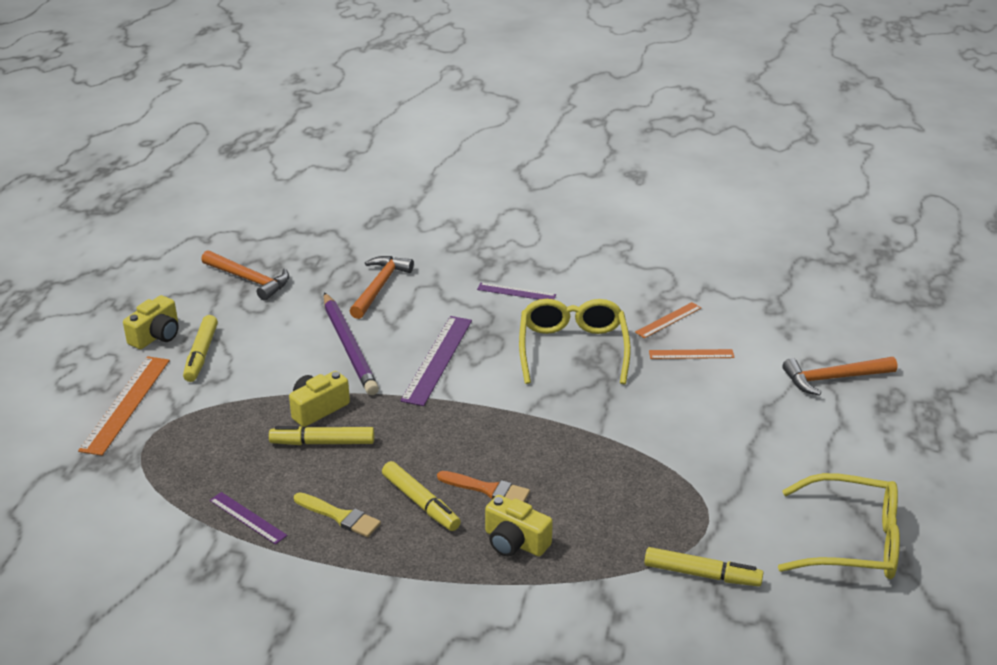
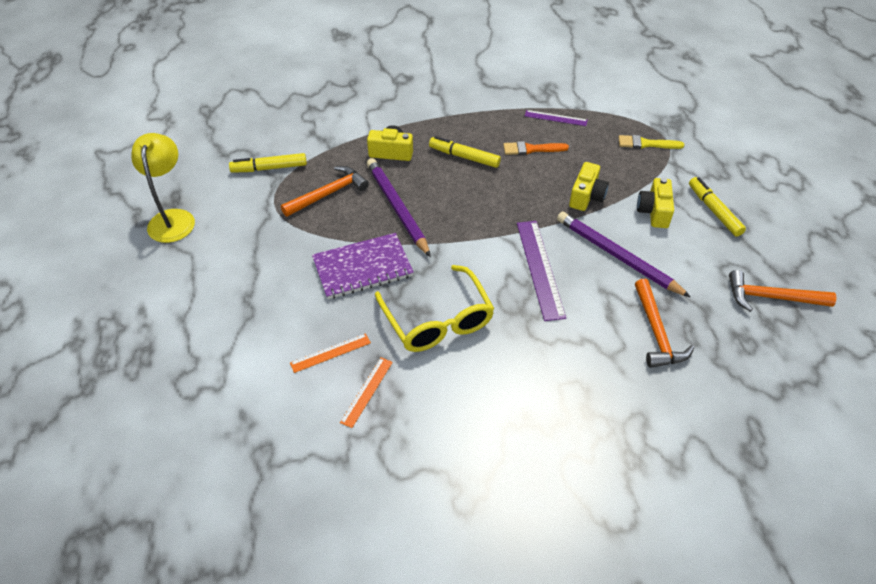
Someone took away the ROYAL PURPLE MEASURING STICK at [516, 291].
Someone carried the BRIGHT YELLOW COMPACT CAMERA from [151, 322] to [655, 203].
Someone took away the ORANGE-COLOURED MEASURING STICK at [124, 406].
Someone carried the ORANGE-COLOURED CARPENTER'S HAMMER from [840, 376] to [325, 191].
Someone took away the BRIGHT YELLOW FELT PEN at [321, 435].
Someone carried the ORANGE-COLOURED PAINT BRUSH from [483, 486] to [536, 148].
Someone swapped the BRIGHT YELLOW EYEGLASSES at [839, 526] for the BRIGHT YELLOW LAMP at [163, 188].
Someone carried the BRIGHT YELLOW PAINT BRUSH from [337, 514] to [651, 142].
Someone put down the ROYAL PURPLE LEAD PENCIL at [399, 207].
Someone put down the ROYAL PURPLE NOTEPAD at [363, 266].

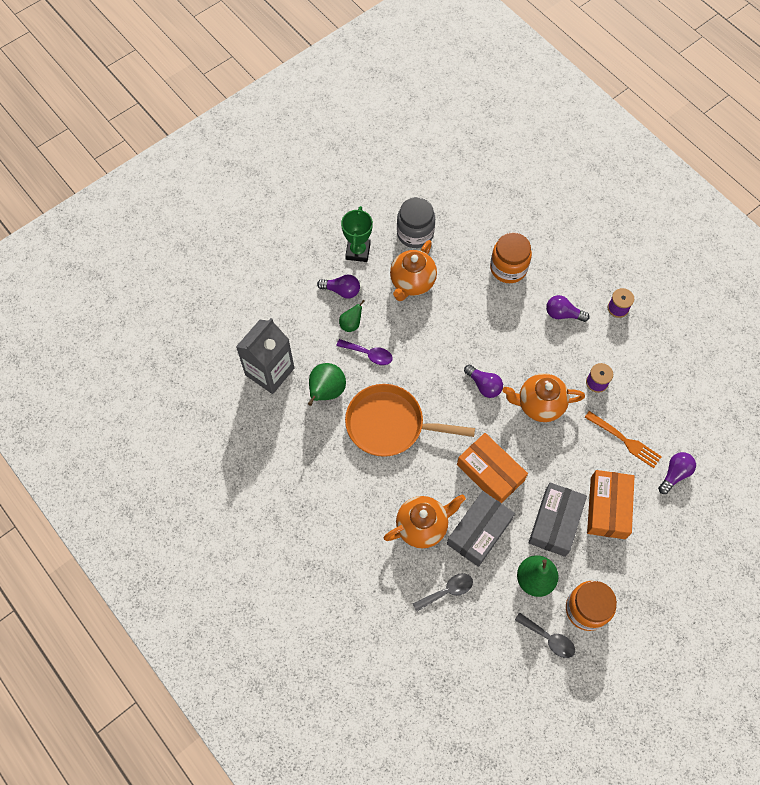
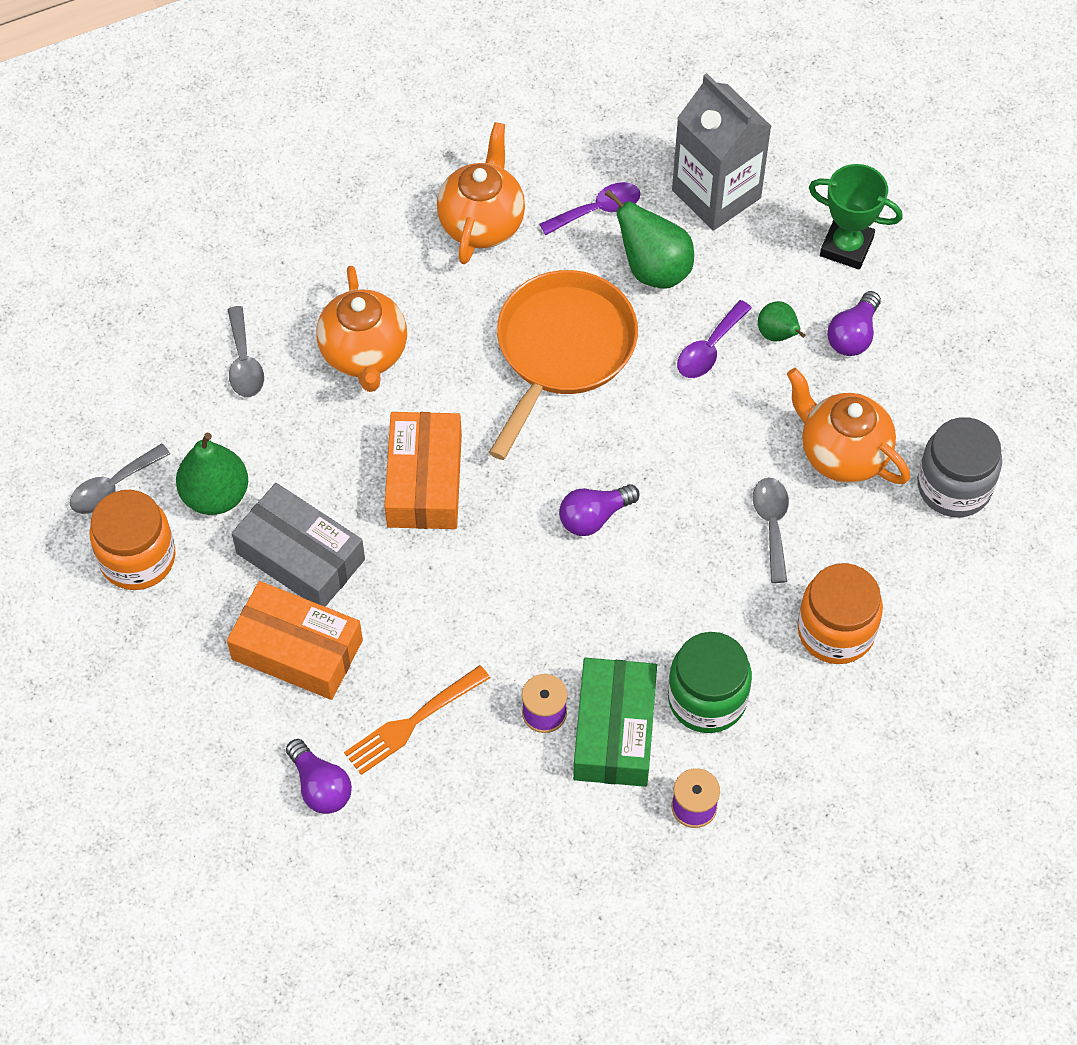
Someone carried the EMERALD AWARD CUP from [357, 234] to [856, 217].
Someone swapped the ROYAL PURPLE LIGHT BULB at [568, 308] for the EMERALD JAM JAR at [710, 682].
Someone carried the ORANGE-COLOURED TEAPOT from [544, 397] to [481, 193].
Someone rotated the ORANGE-COLOURED PARCEL at [492, 468] by 60 degrees counterclockwise.
Someone took away the GRAY PARCEL at [481, 529].
Someone put down the ROYAL PURPLE TABLESPOON at [590, 208].
Someone put down the GRAY TABLESPOON at [771, 530].
Someone put down the EMERALD PARCEL at [615, 722].

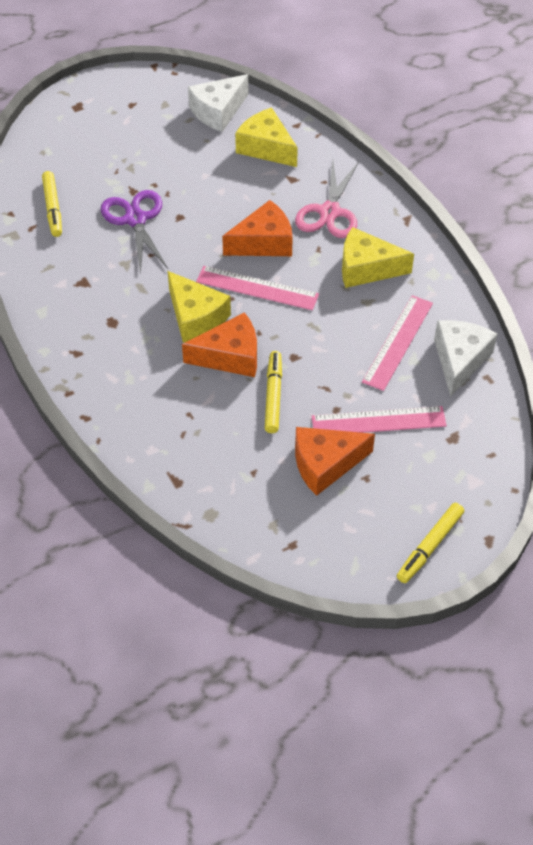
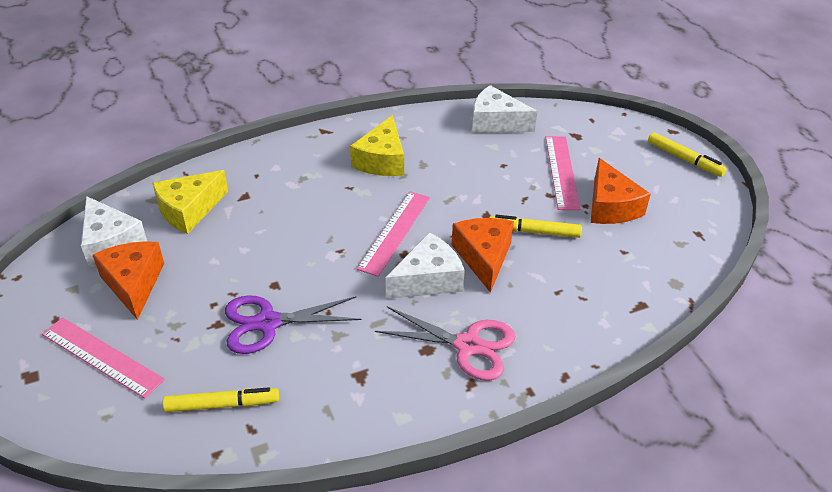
Someone carried the PINK SCISSORS from [327, 199] to [445, 343].
Someone carried the ORANGE-COLOURED CHEESE from [257, 228] to [128, 280].
Someone repainted the BRIGHT YELLOW CHEESE at [199, 307], which became the PURE WHITE CHEESE at [425, 265].
Someone carried the PINK MEASURING STICK from [397, 343] to [103, 357].

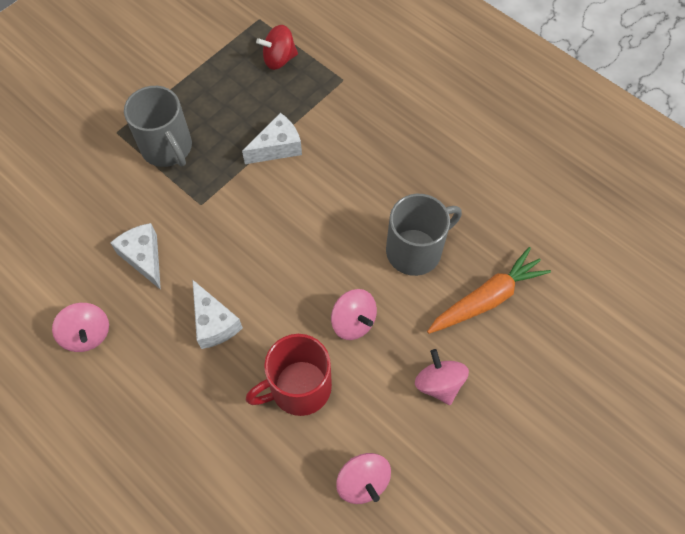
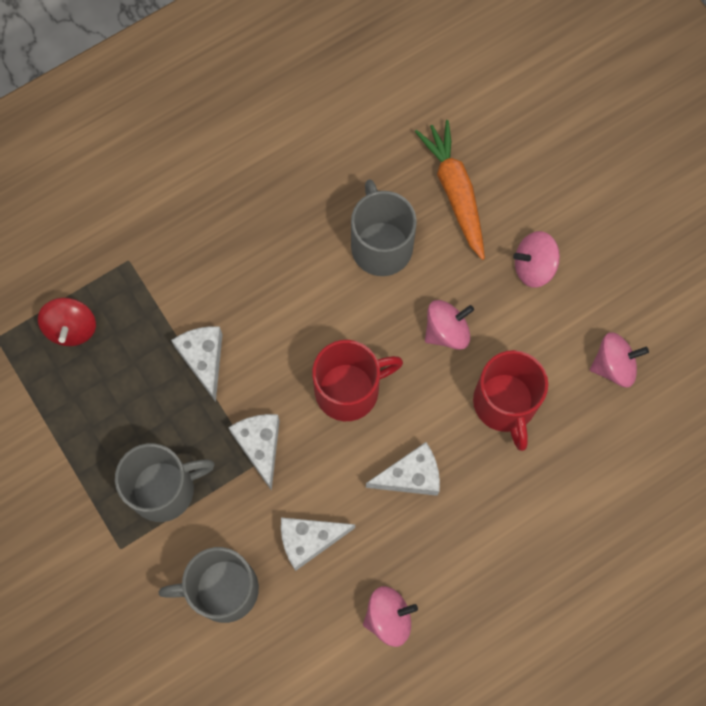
Someone put down the CRIMSON COFFEE MUG at [357, 380].
Someone put down the PURE WHITE CHEESE at [254, 452].
Someone put down the GRAY COFFEE MUG at [209, 585].

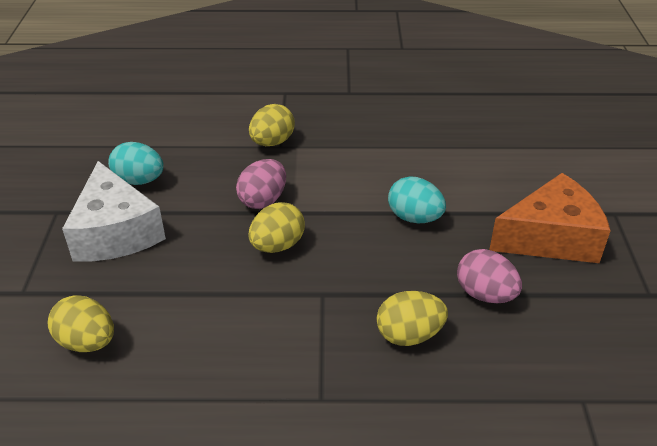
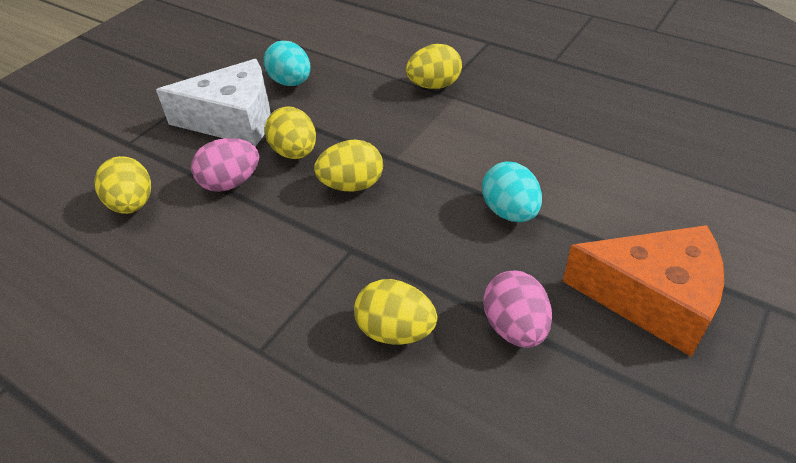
Someone carried the PINK EGG from [261, 184] to [225, 165].
Someone rotated the PURE WHITE CHEESE at [114, 211] by 105 degrees counterclockwise.
Someone put down the BRIGHT YELLOW EGG at [290, 132].

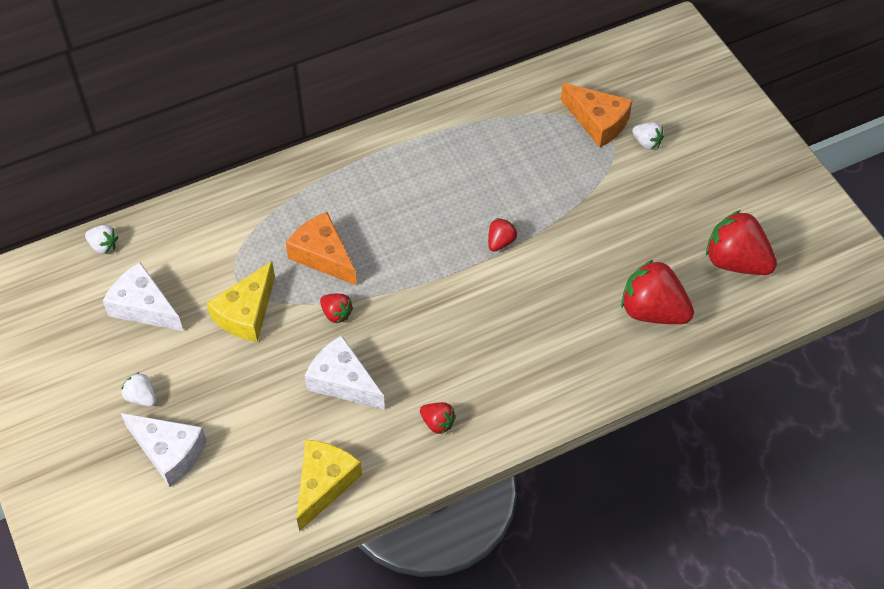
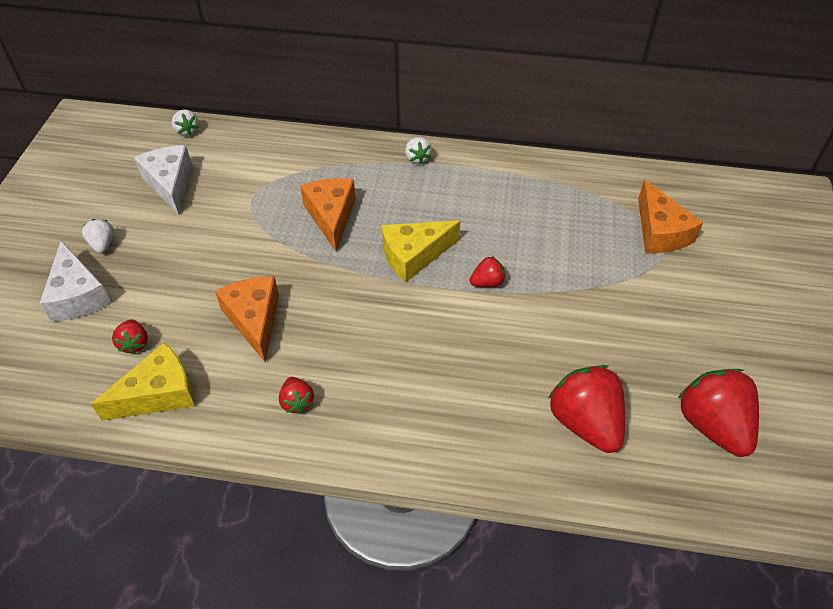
Someone carried the PURE WHITE TOY STRAWBERRY from [648, 136] to [418, 150].
Someone carried the BRIGHT YELLOW CHEESE from [241, 301] to [421, 251].
Someone carried the CRIMSON TOY STRAWBERRY from [336, 309] to [130, 336].
Someone repainted the PURE WHITE CHEESE at [345, 372], which became the ORANGE-COLOURED CHEESE at [247, 319].

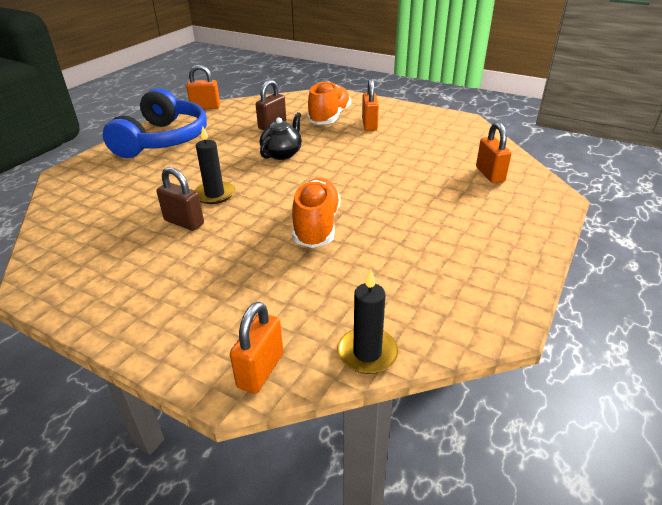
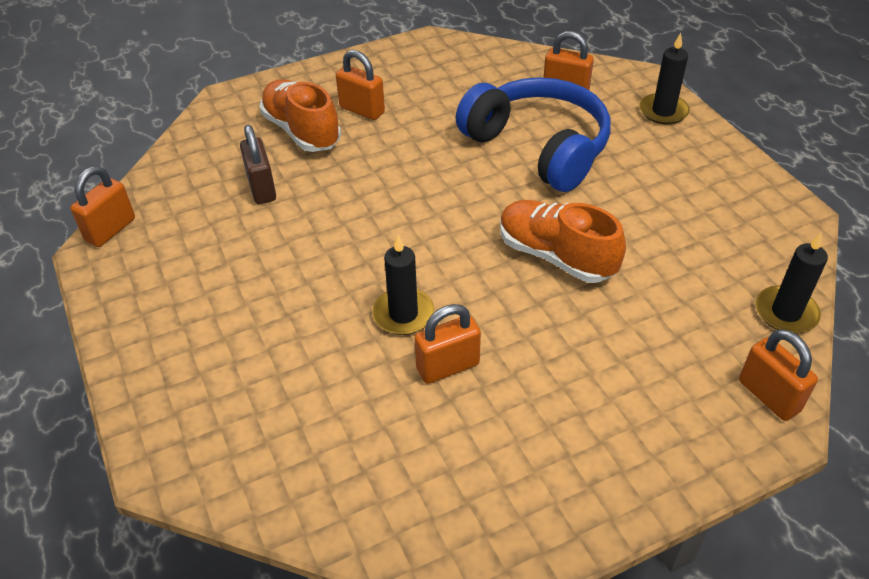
Someone carried the COBALT HEADSET from [155, 123] to [533, 134].
Someone took away the EBONY TEAPOT at [281, 136].
Someone repainted the DARK BROWN PADLOCK at [180, 199], which became the ORANGE-COLOURED PADLOCK at [447, 344].
Someone put down the EBONY CANDLE at [664, 79].

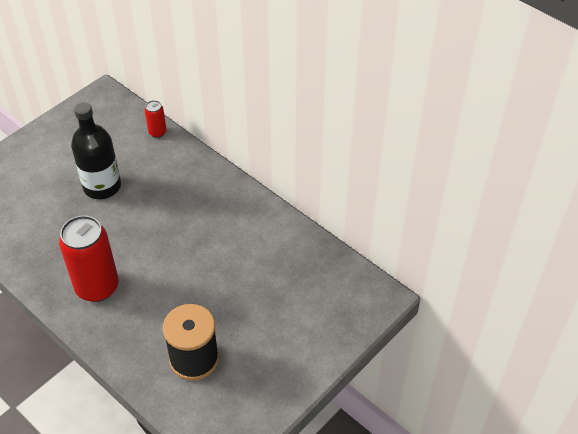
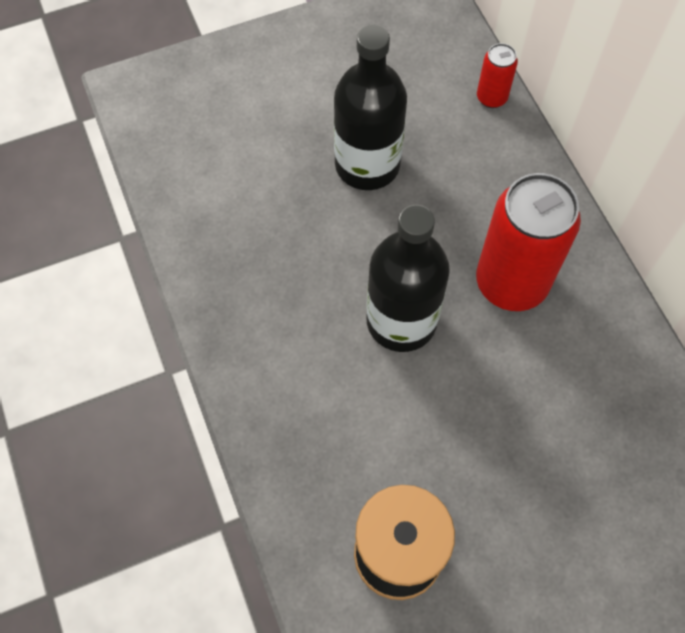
Someone carried the CRIMSON CAN from [89, 258] to [528, 242].
Someone put down the EBONY FLASK at [408, 278].

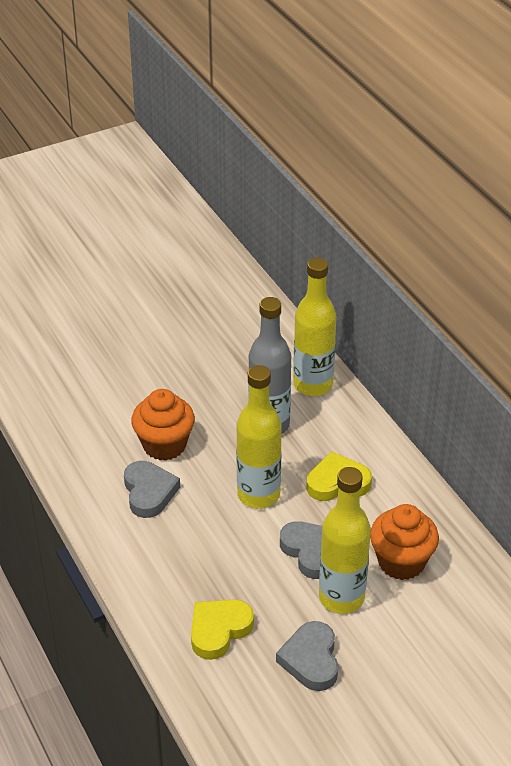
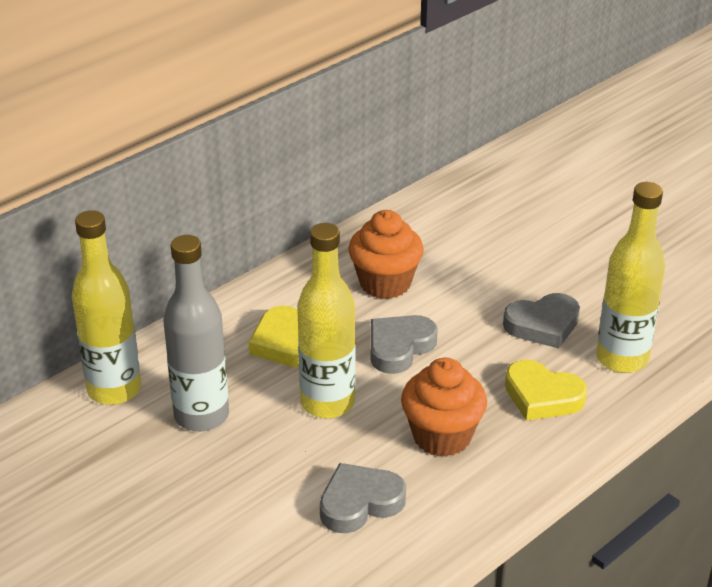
Someone carried the ORANGE-COLOURED CUPCAKE from [163, 425] to [444, 407].
Someone carried the BRIGHT YELLOW FLASK from [345, 540] to [630, 277].

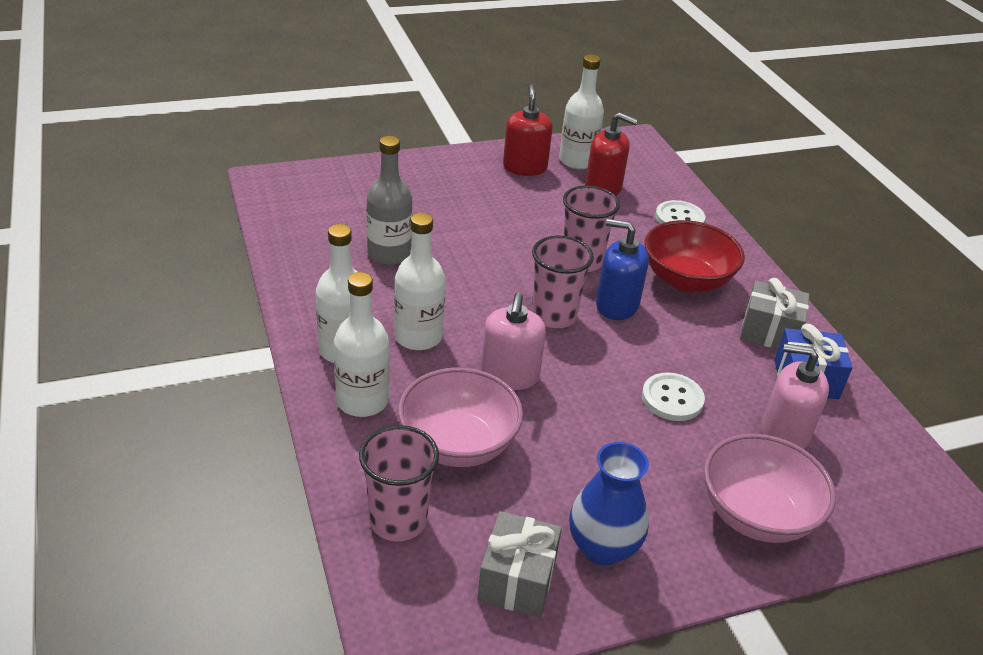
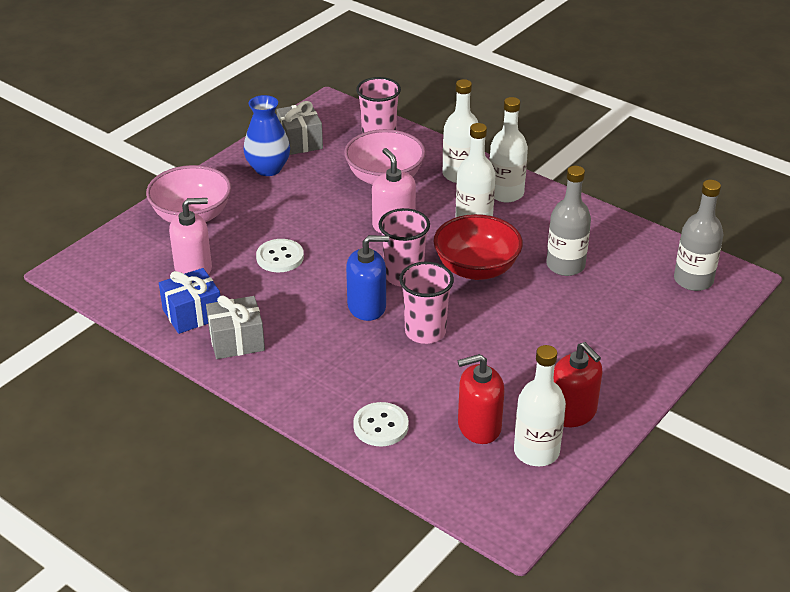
Someone carried the CRIMSON SERVING BOWL from [695, 256] to [478, 247].
Someone put down the GRAY FLASK at [699, 235].

